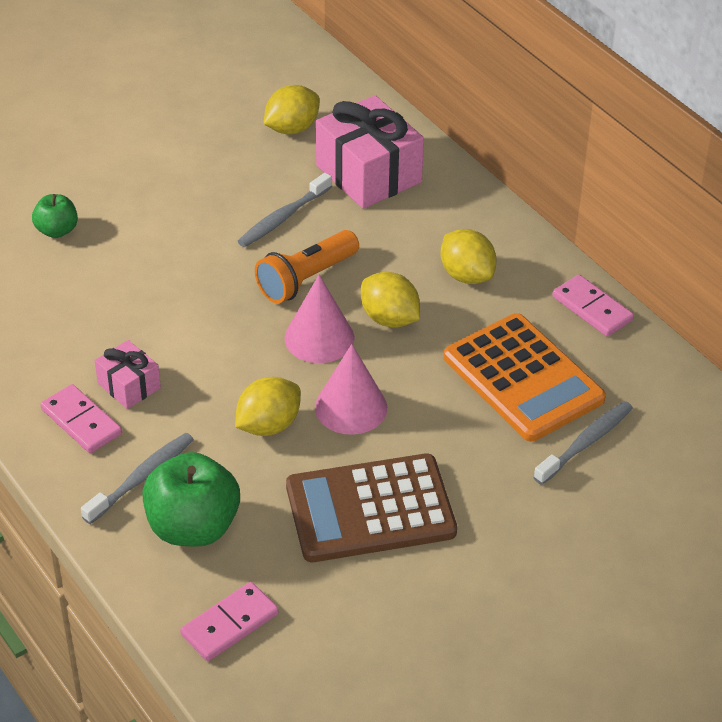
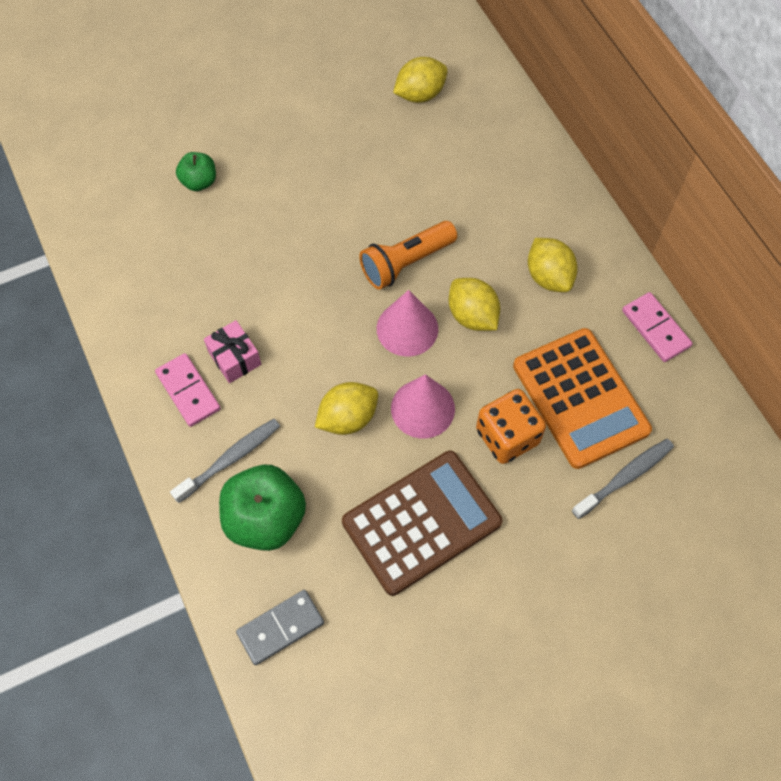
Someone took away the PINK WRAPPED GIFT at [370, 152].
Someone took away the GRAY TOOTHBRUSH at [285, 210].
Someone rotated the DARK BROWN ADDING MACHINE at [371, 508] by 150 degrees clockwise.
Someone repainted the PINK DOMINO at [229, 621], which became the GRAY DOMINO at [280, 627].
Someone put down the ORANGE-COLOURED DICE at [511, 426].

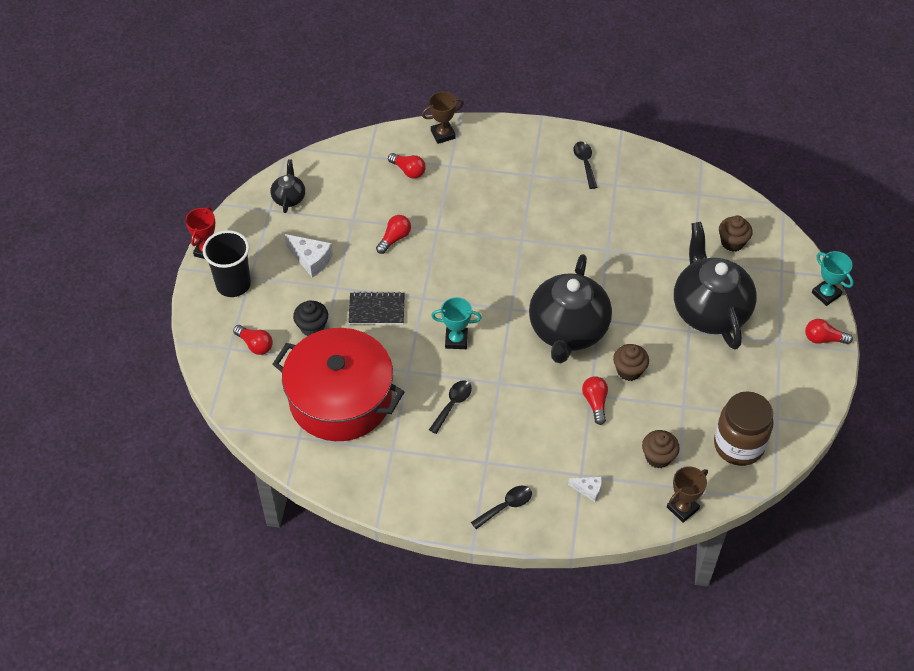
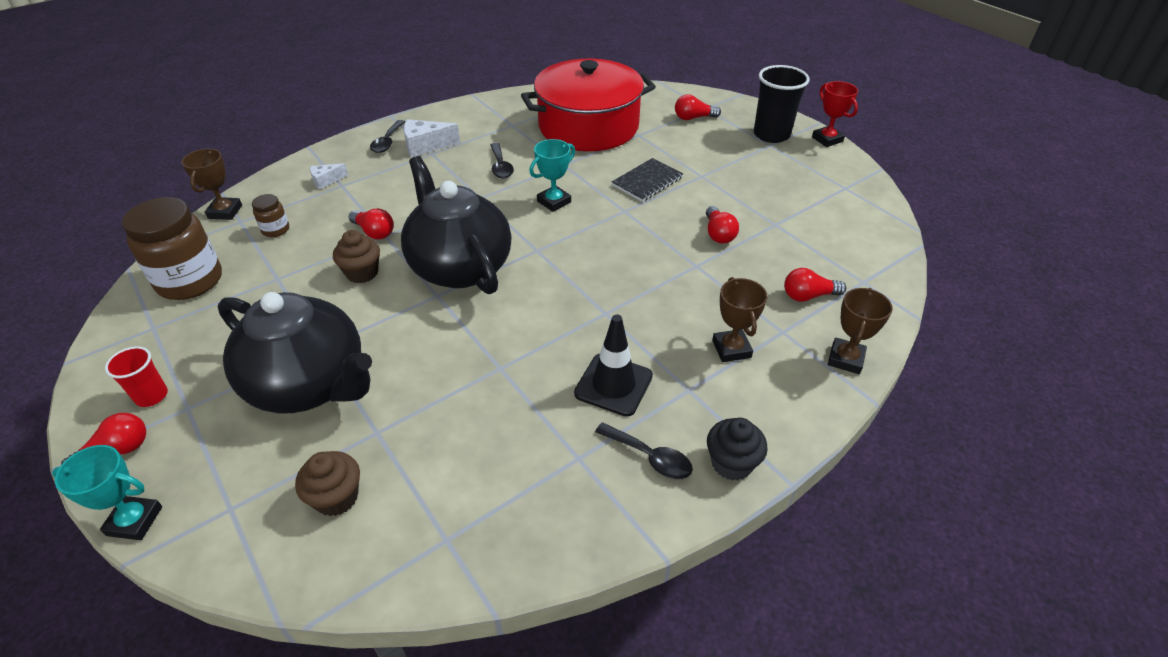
Someone took away the EBONY TEAPOT at [288, 186].
Someone carried the PURE WHITE CHEESE from [308, 255] to [432, 138].
Someone carried the EBONY CUPCAKE from [310, 318] to [737, 449].
Someone swapped the DARK BROWN CUPCAKE at [661, 449] for the DARK BROWN JAM JAR at [270, 215].
Someone put down the DARK BROWN AWARD CUP at [740, 319].
Someone put down the EBONY TRAFFIC CONE at [613, 365].
Someone put down the CRIMSON TUMBLER at [136, 377].

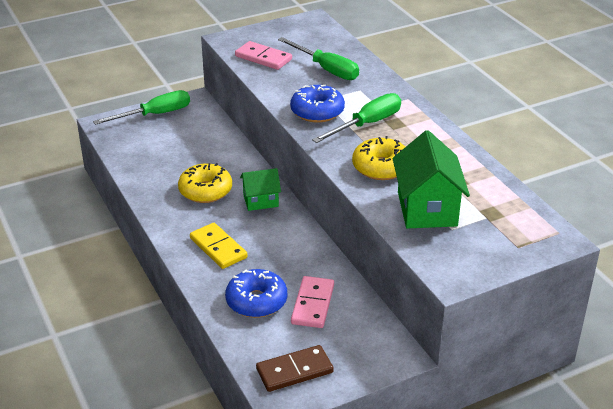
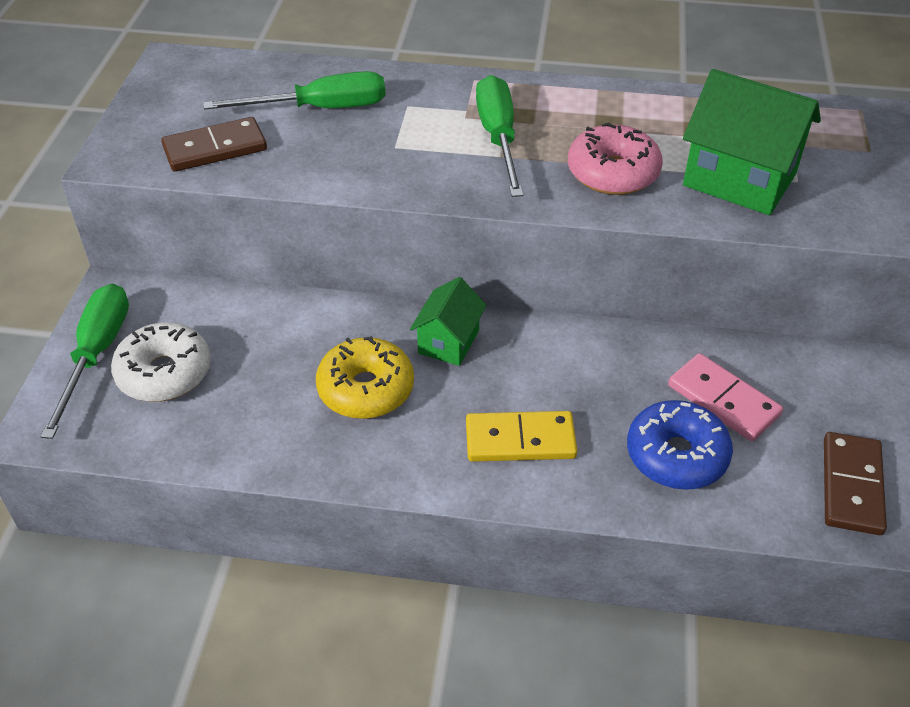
Someone repainted the PINK DOMINO at [263, 55], which became the DARK BROWN DOMINO at [214, 144].
Someone took away the COBALT DONUT at [317, 104].
Someone repainted the BRIGHT YELLOW DONUT at [378, 158], which became the PINK DONUT at [615, 159].
Someone put down the PURE WHITE DONUT at [161, 362].

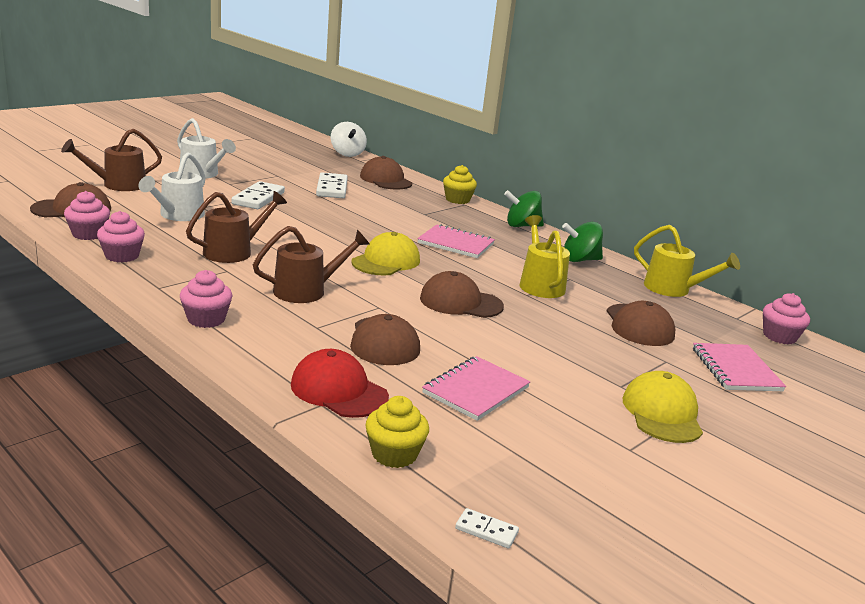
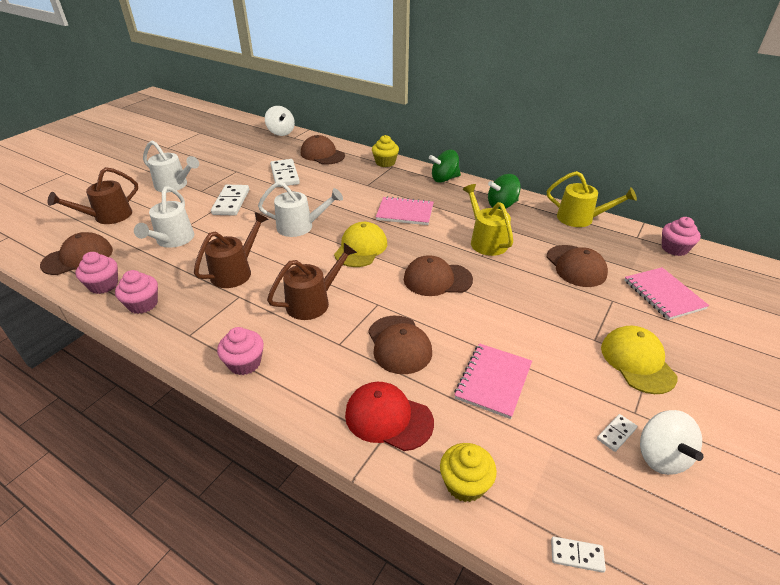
Someone put down the PURE WHITE SPRINKLING CAN at [300, 209].
Someone put down the PURE WHITE WHIRLIGIG at [671, 442].
Someone put down the PURE WHITE DOMINO at [617, 433].

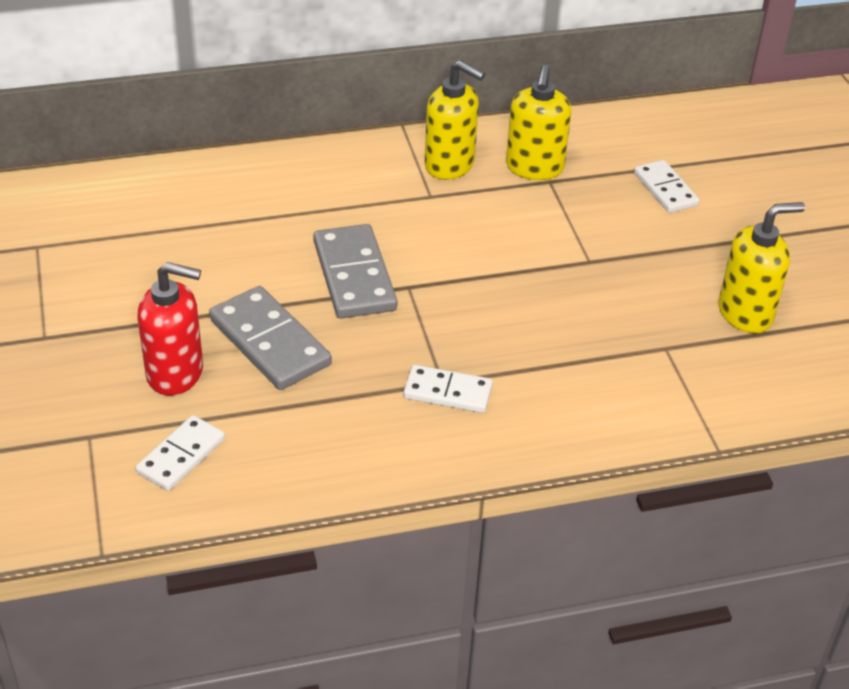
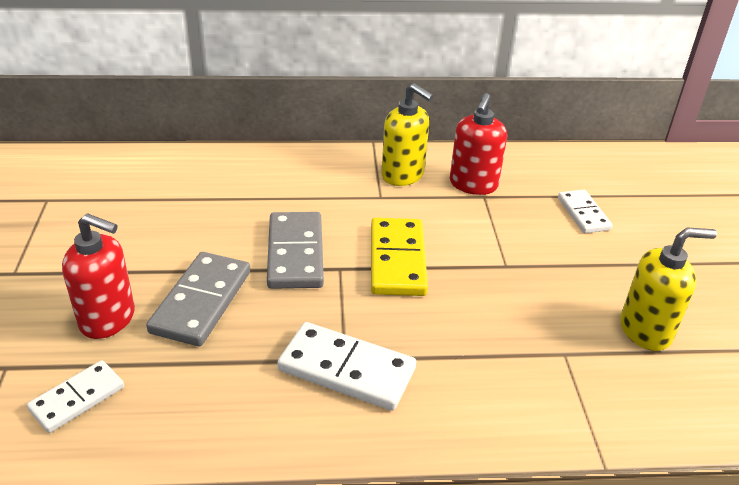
Someone repainted the BRIGHT YELLOW PUMP BOTTLE at [538, 122], which became the CRIMSON PUMP BOTTLE at [478, 144].
Someone rotated the GRAY DOMINO at [270, 338] by 45 degrees clockwise.
Someone scaled the PURE WHITE DOMINO at [448, 389] by 1.59.
Someone put down the BRIGHT YELLOW DOMINO at [399, 257].

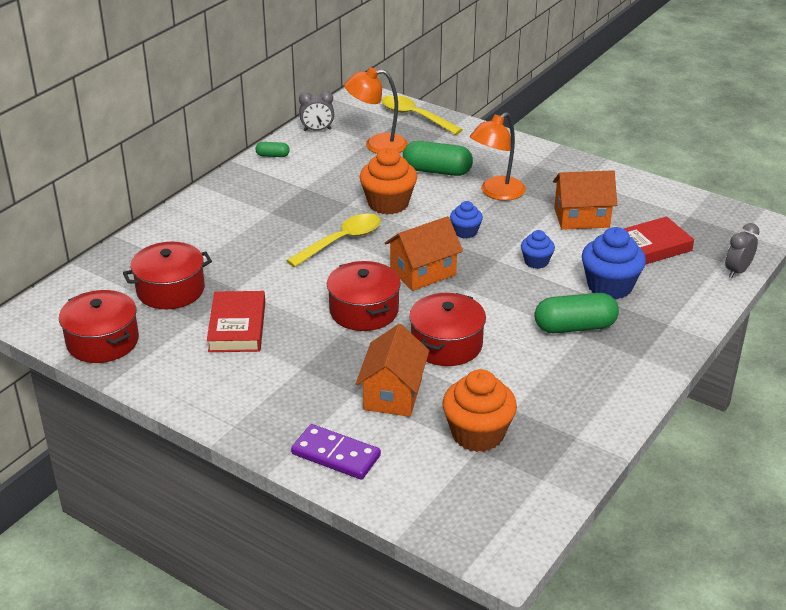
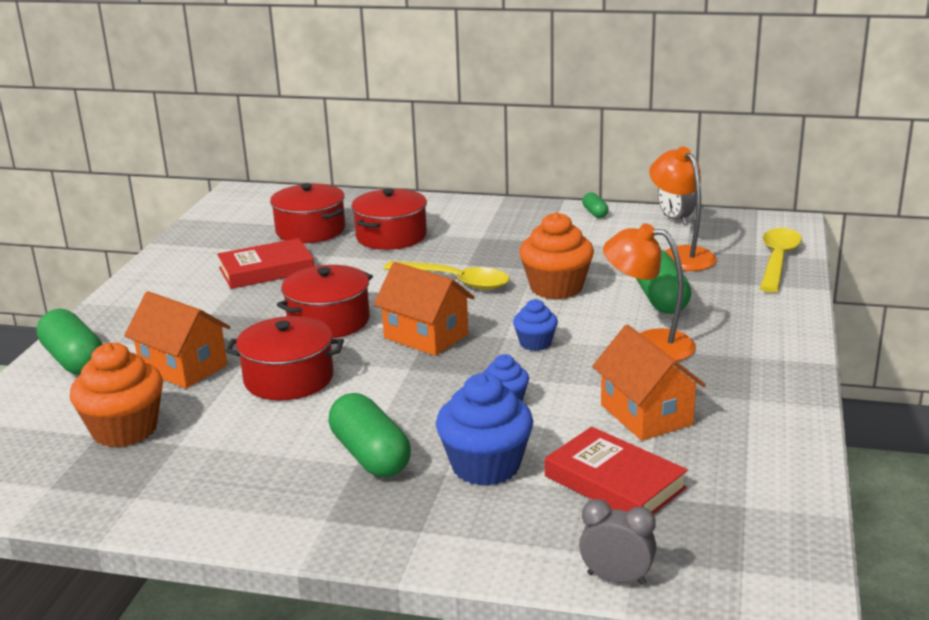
Someone carried the CRIMSON STOCKPOT from [99, 326] to [389, 219].
Someone rotated the ORANGE-COLOURED TOY HOUSE at [392, 370] by 45 degrees clockwise.
Someone swapped the ROYAL PURPLE DOMINO at [336, 452] for the EMERALD PILL SHAPE at [69, 342].

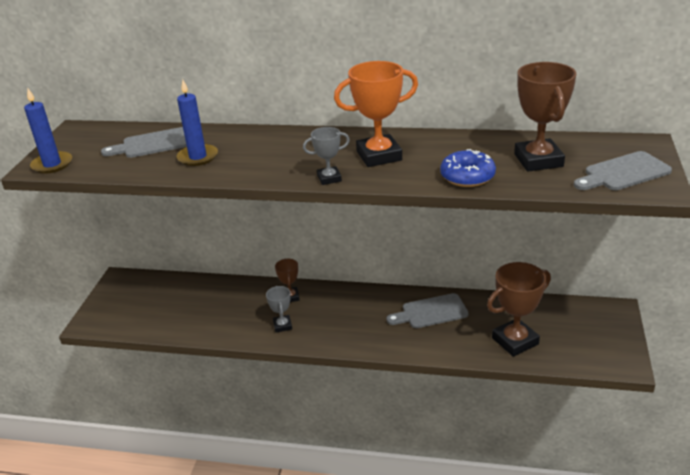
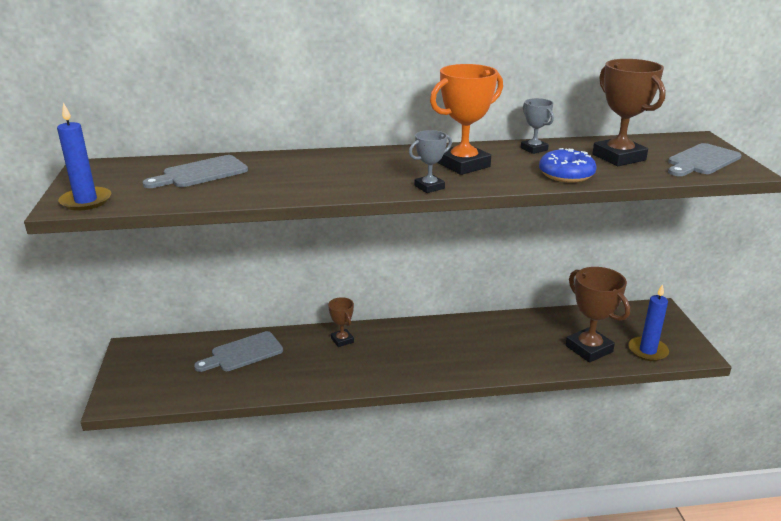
Someone carried the COBALT CANDLE from [197, 123] to [648, 322].
Someone rotated the DARK BROWN AWARD CUP at [519, 309] by 75 degrees counterclockwise.
Someone carried the GRAY AWARD CUP from [279, 309] to [537, 126].
Someone carried the GRAY CUTTING BOARD from [427, 310] to [238, 351].

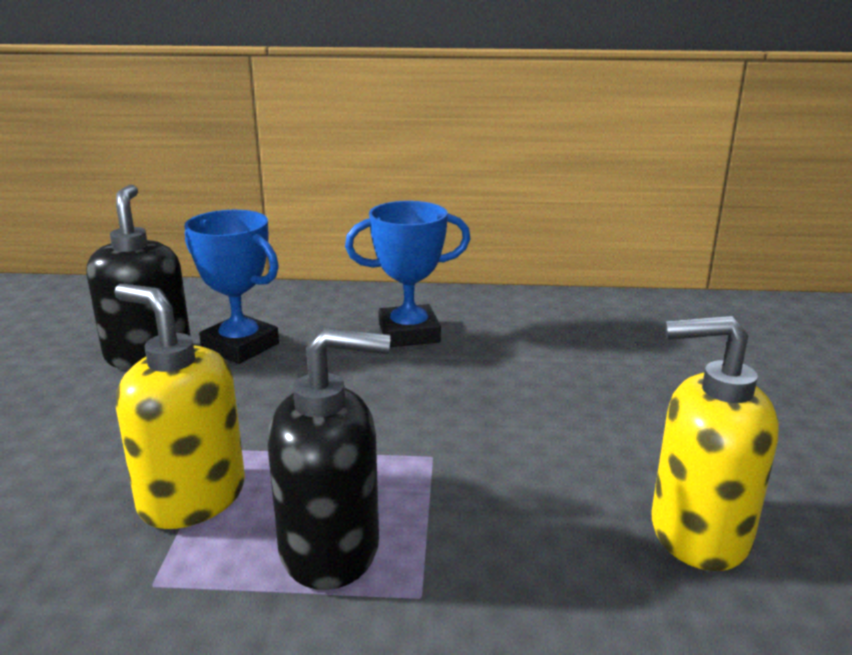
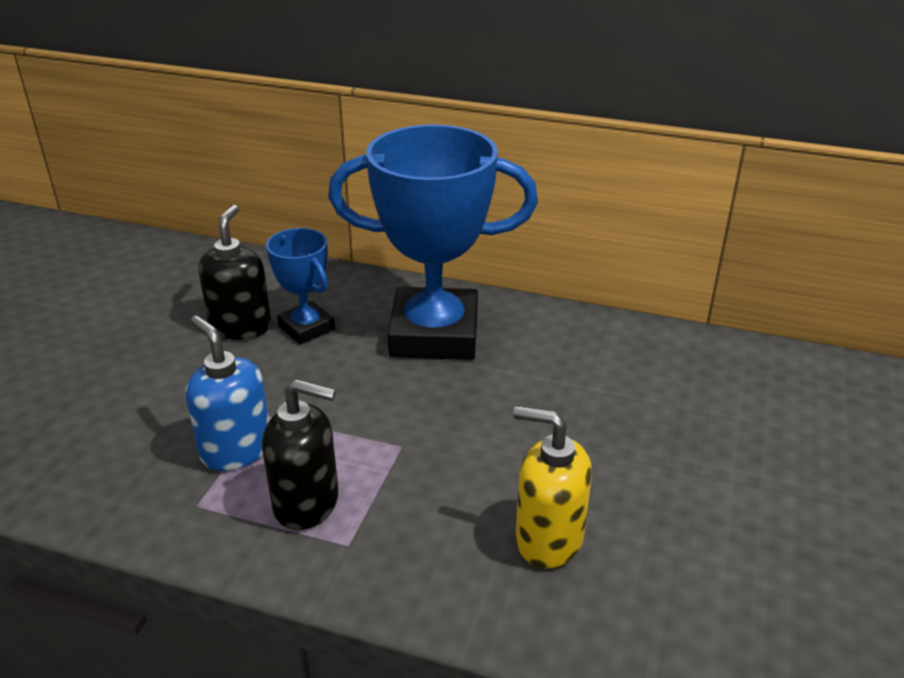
Someone scaled the COBALT AWARD CUP at [408, 274] by 1.99.
Someone repainted the BRIGHT YELLOW PUMP BOTTLE at [179, 406], which became the COBALT PUMP BOTTLE at [227, 393].

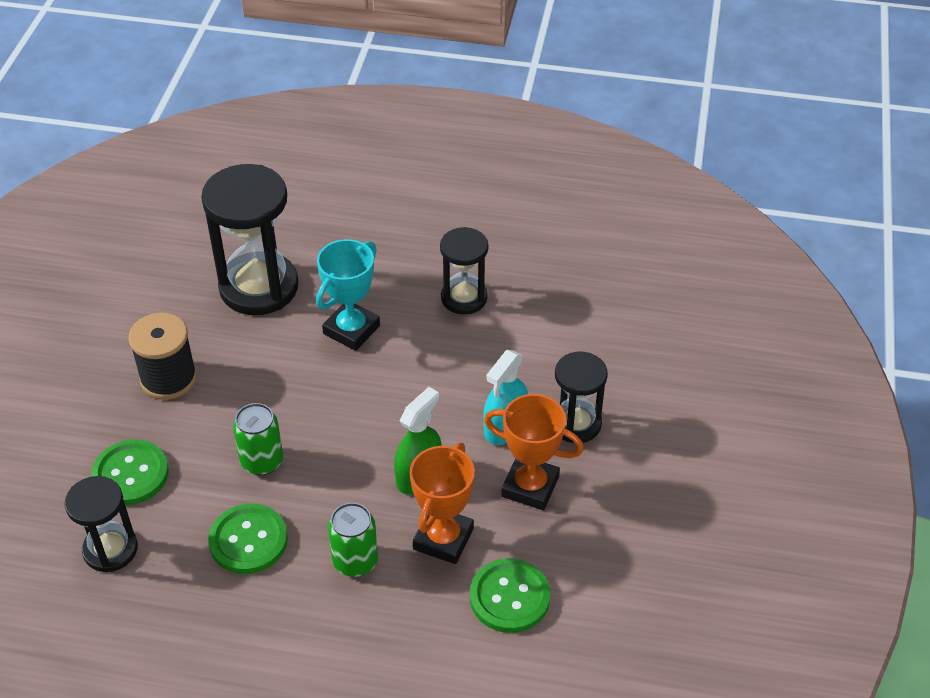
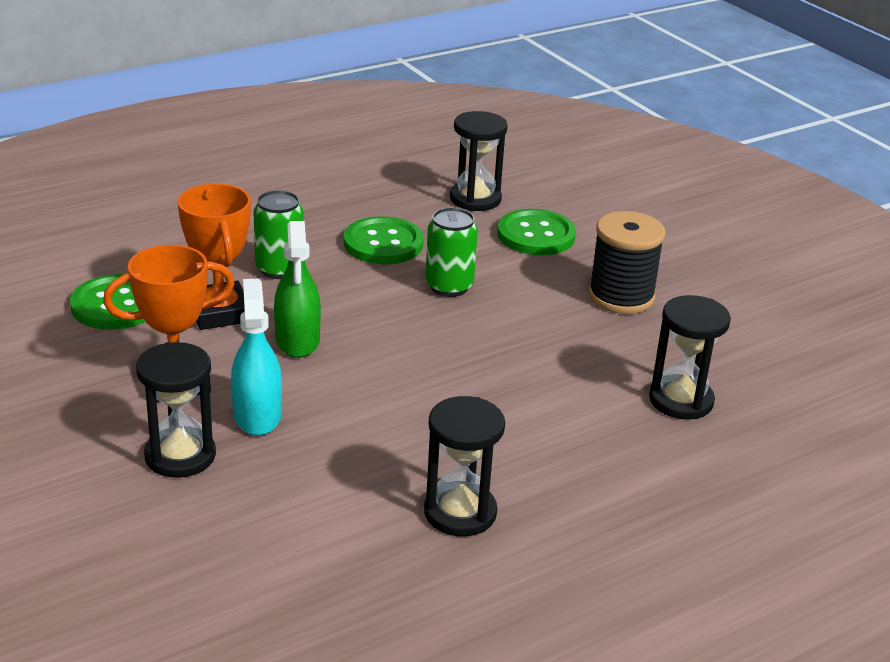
Someone scaled the EBONY HOURGLASS at [249, 239] by 0.58.
Someone took away the AQUA AWARD CUP at [348, 295].

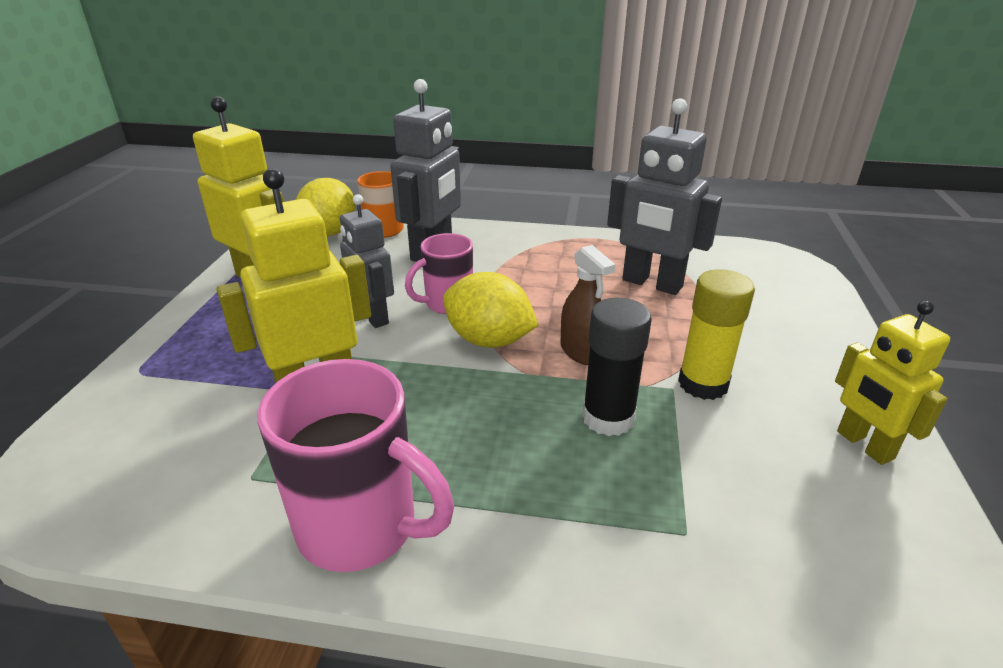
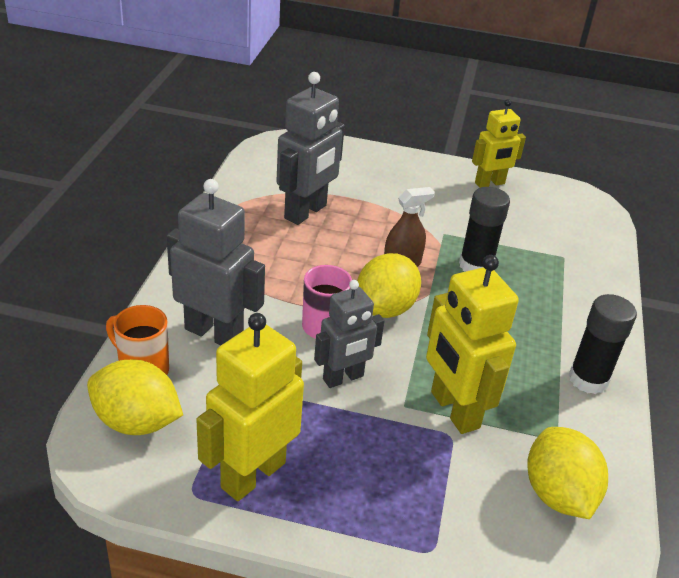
Someone took away the BRIGHT YELLOW STICK OF GLUE at [716, 334].
Someone swapped the PINK COFFEE MUG at [355, 465] for the EBONY STICK OF GLUE at [603, 344].
Someone put down the BRIGHT YELLOW LEMON at [567, 473].

